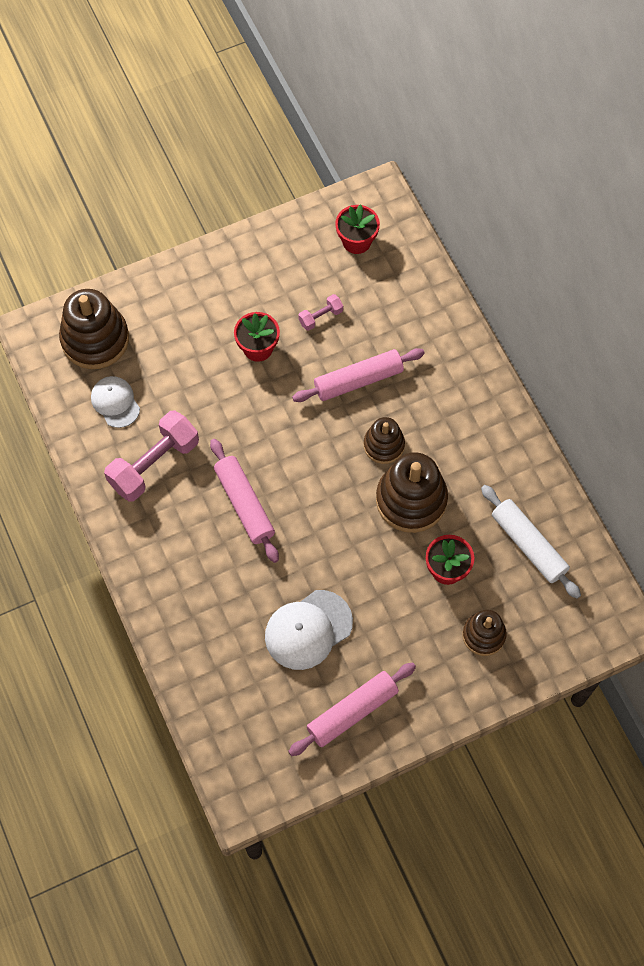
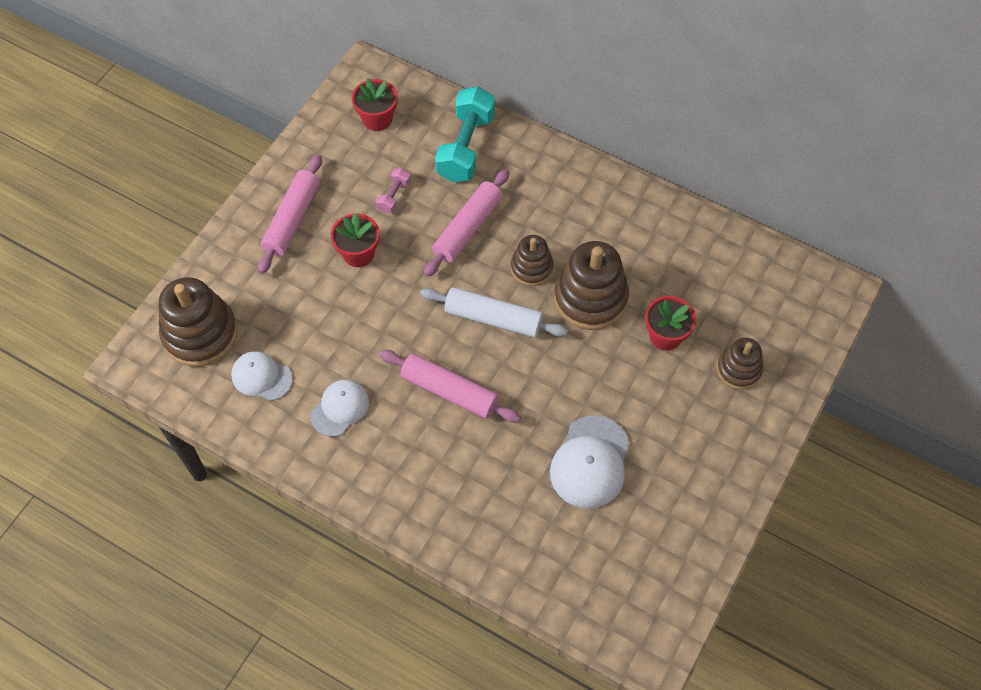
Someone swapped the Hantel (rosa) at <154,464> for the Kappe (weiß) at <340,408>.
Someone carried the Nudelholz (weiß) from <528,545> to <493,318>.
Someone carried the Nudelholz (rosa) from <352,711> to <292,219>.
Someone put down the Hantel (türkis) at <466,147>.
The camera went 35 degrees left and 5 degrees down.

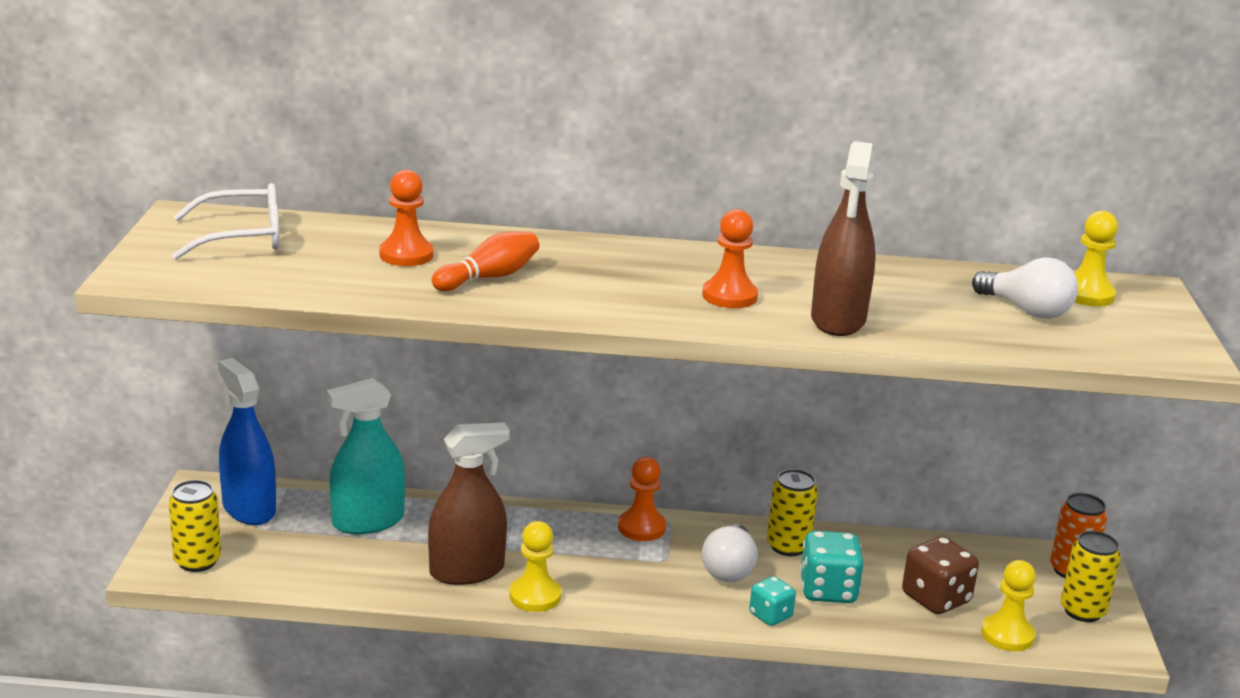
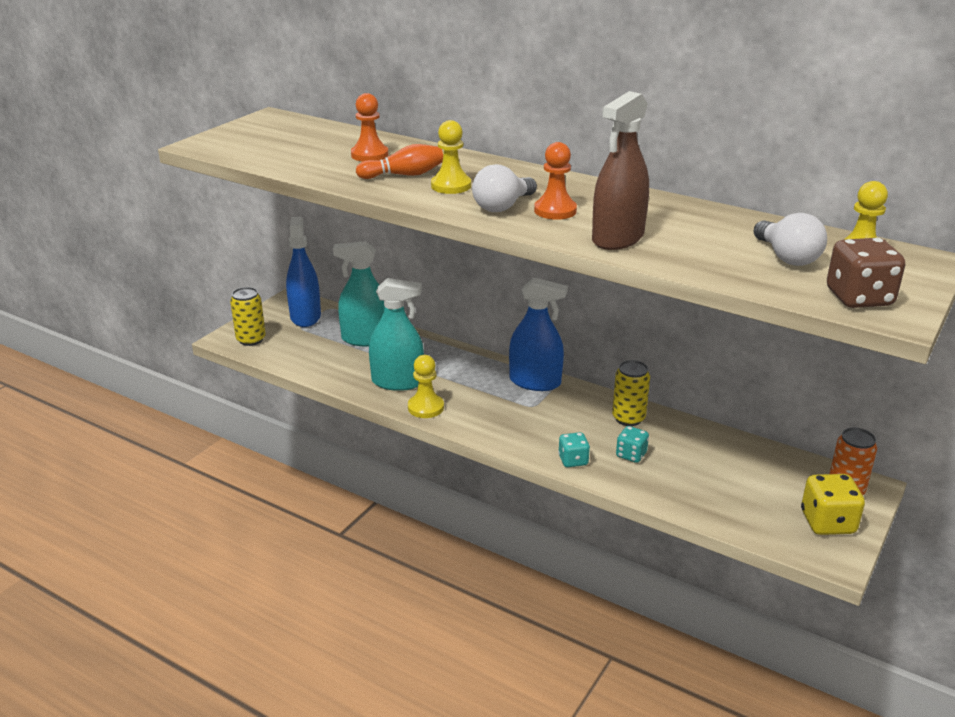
Someone took away the Brille (weiß) at <241,237>.
Someone repainted the Sprühflasche (braun) at <467,571>, which became the Sprühflasche (türkis) at <397,382>.
Someone swapped the Bauer (orange) at <641,527> for the Sprühflasche (blau) at <535,382>.
Someone carried the Glühbirne (weiß) from <729,569> to <503,206>.
Someone scaled the Spielwürfel (türkis) at <828,590> by 0.61.
Someone swapped the Dose (gelb) at <1082,611> for the Spielwürfel (gelb) at <827,523>.
Someone carried the Spielwürfel (braun) from <936,599> to <859,298>.
Someone carried the Bauer (gelb) from <1007,635> to <451,186>.
The camera went 30 degrees right and 5 degrees up.

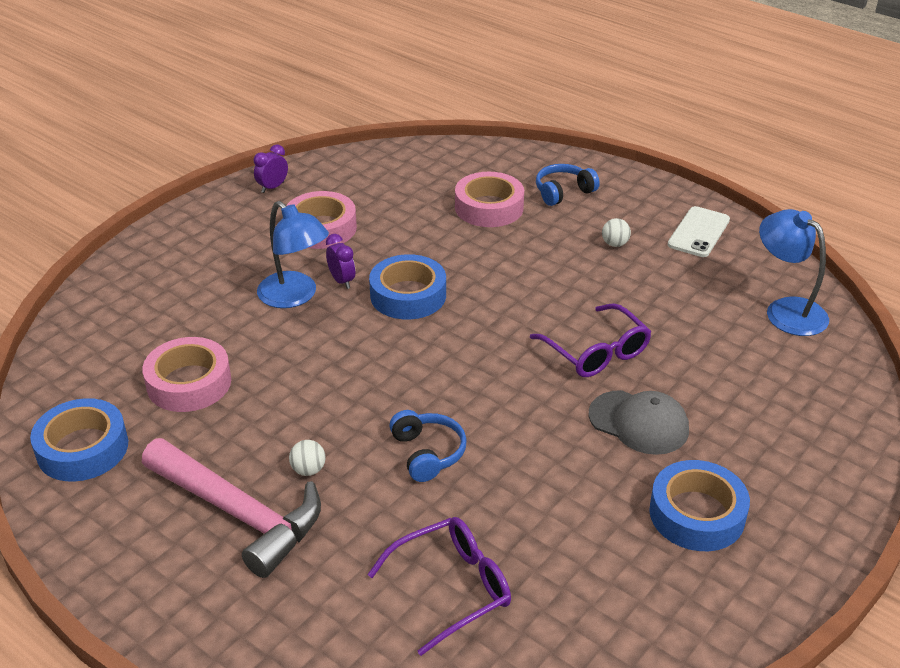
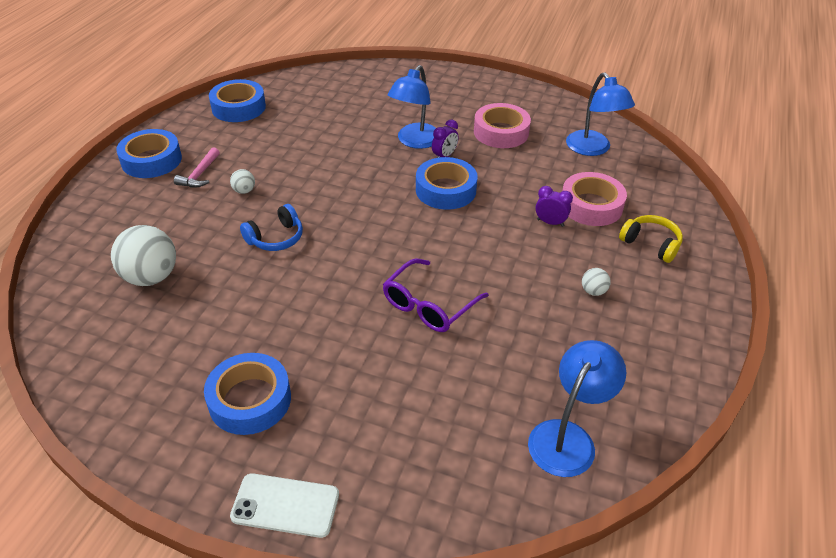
Someone carried the Wecker (lila) from <272,187> to <550,223>.
Someone repainted the Kopfhörer (blau) at <563,192>, which became the Kopfhörer (gelb) at <651,244>.
Someone carried the Handy (weiß) from <698,232> to <285,505>.
Someone took away the Klebeband (rosa) at <189,383>.
Someone took away the Kappe (grau) at <639,422>.
Someone scaled the Hammer (rosa) at <239,513> by 0.47.
Someone swapped the Brille (lila) at <452,588> for the Ball (weiß) at <151,277>.
Someone put down the Lampe (blau) at <593,149>.
Someone put down the Klebeband (blau) at <151,160>.
The camera went 70 degrees right and 5 degrees up.

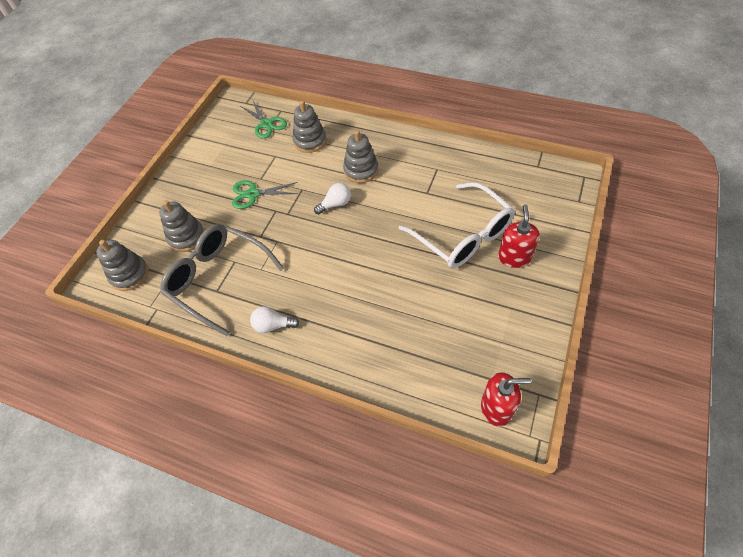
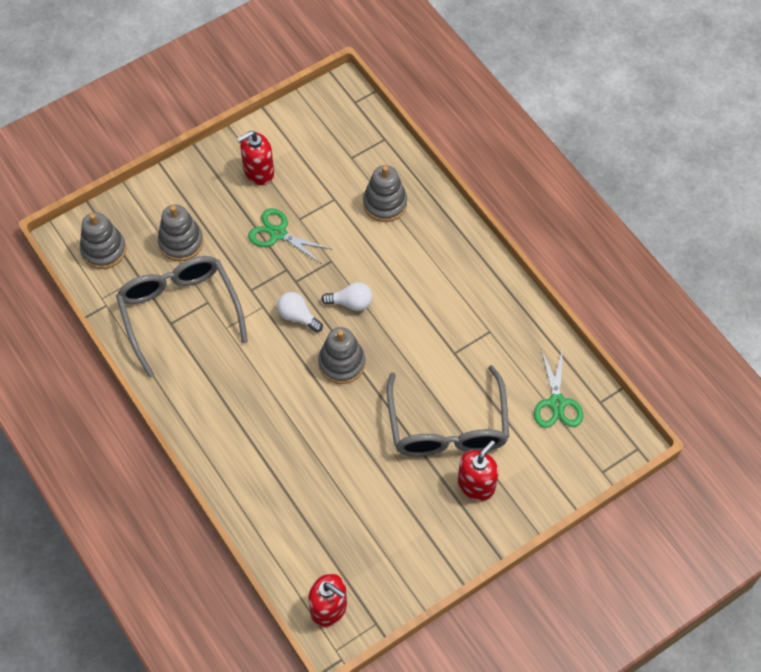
Someone carried the Schere (grün) from <266,124> to <557,403>.
Someone carried the Stapelspielzeug (grau) from <361,170> to <342,363>.
Someone repainted the Brille (weiß) at <463,235>, which became the Brille (grau) at <447,427>.
Someone carried the Glühbirne (weiß) from <273,325> to <298,316>.
Someone put down the Seifenspender (rot) at <258,172>.
The camera went 30 degrees right and 5 degrees up.

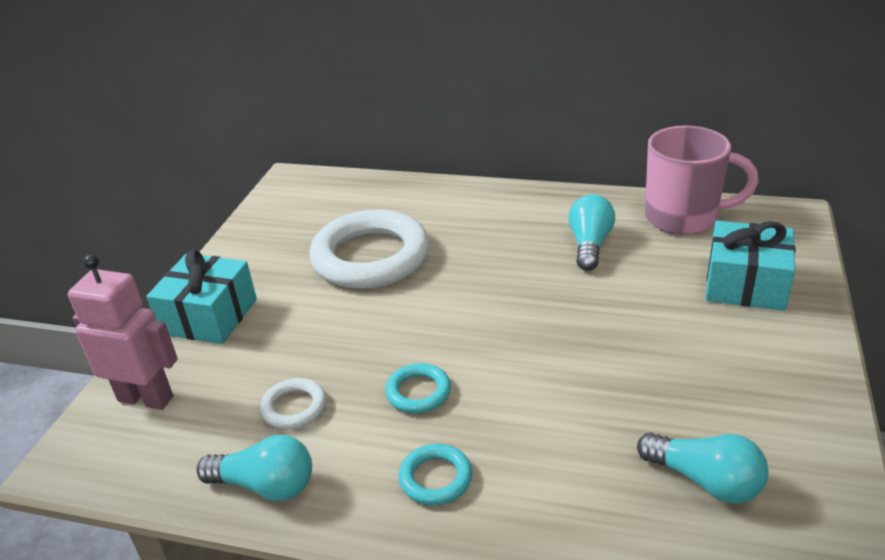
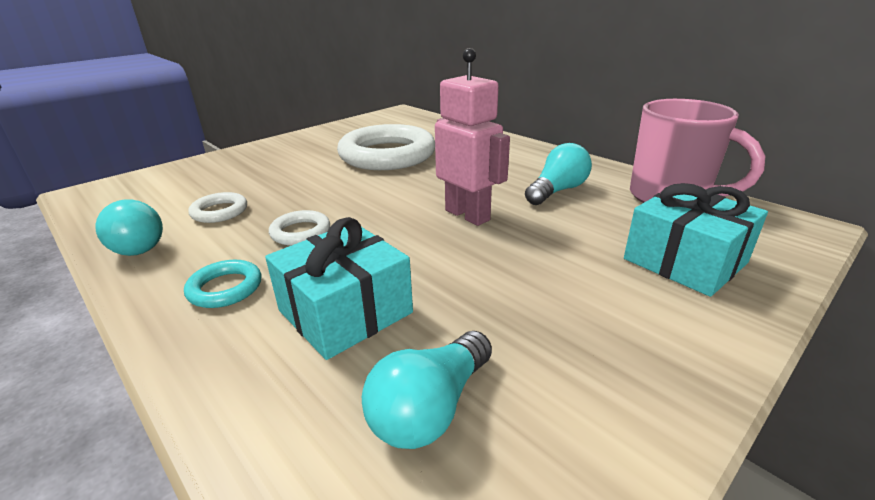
Someone carried the Geschenk (türkis) from <209,316> to <345,311>.
Someone carried the Roboter (rosa) from <146,398> to <467,215>.
Someone repainted the Ring (türkis) at <418,392>, which became the Ring (weiß) at <300,232>.
Someone rotated the Glühbirne (türkis) at <705,481> by 60 degrees clockwise.
The camera went 30 degrees right and 5 degrees down.

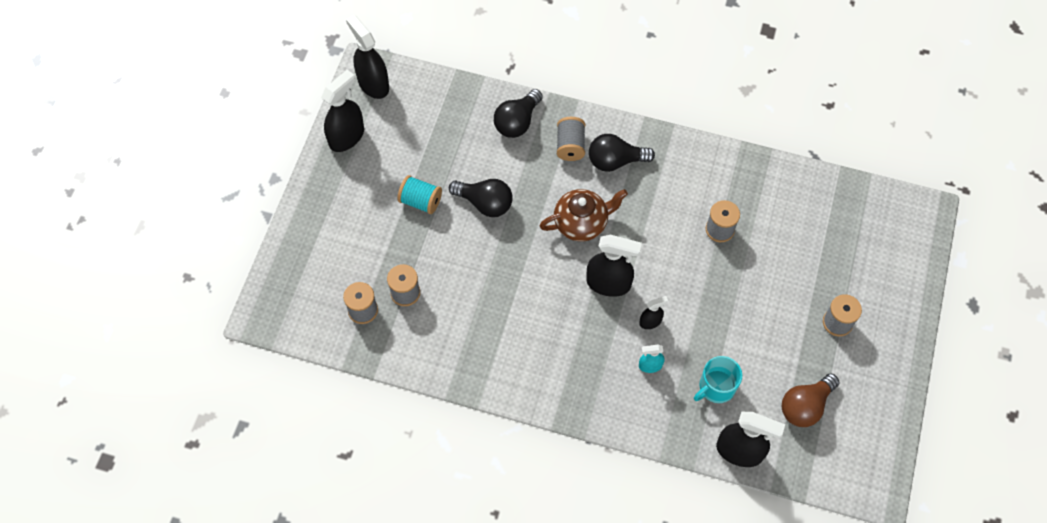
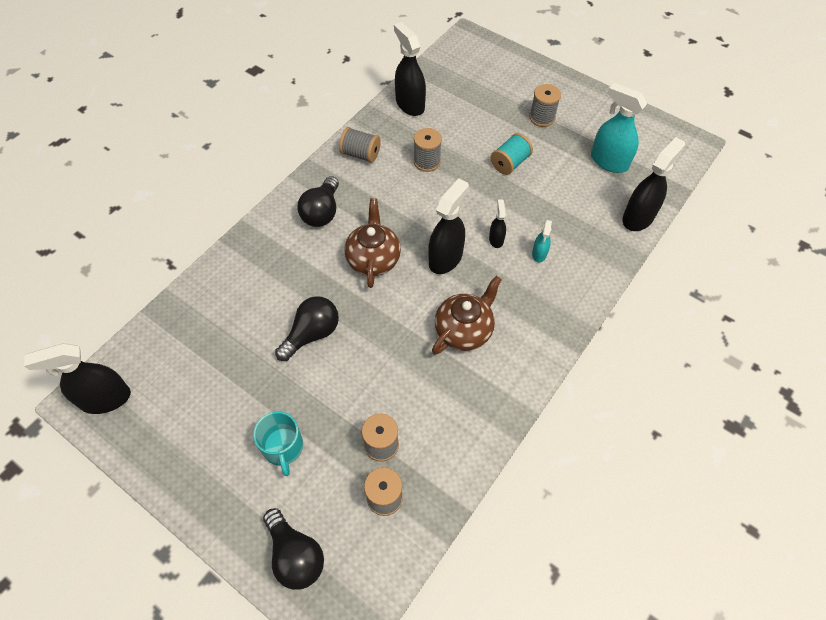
Someone carried the Sprühflasche (schwarz) from <347,137> to <410,104>.
Someone carried the Glühbirne (schwarz) from <517,122> to <295,555>.
Someone carried the Garnrolle (grau) from <570,146> to <360,154>.
Someone carried the Garnrolle (türkis) from <420,201> to <510,163>.
Someone carried the Tasse (türkis) from <716,387> to <283,448>.
Someone swapped the Glühbirne (braun) at <805,406> for the Sprühflasche (türkis) at <608,161>.
Someone put down the Teekanne (braun) at <464,330>.
The camera went 70 degrees left and 5 degrees down.

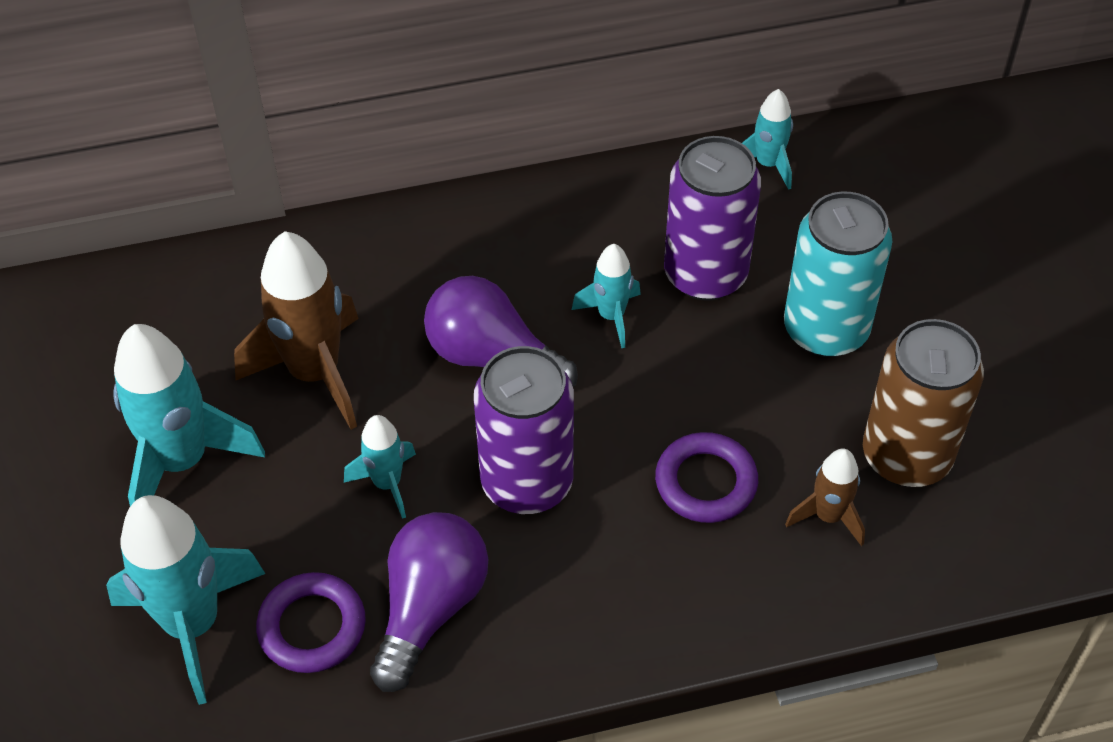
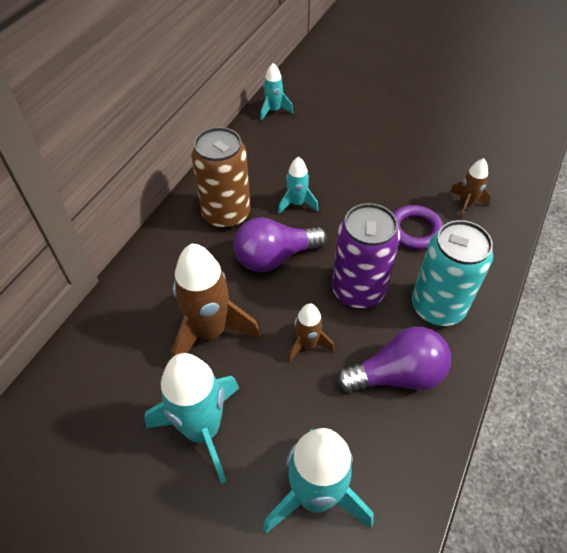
Someone took away the Dose (lila) at <705,274>.
Someone carried the Dose (türkis) from <825,330> to <437,307>.
Someone carried the Dose (braun) from <906,456> to <226,214>.
Someone repainted the Rakete (türkis) at <387,484>, which became the Rakete (braun) at <307,345>.
Someone rotated the Glühbirne (lila) at <430,608> by 105 degrees clockwise.
Someone took away the Ring (lila) at <312,627>.
The camera went 50 degrees left and 0 degrees up.

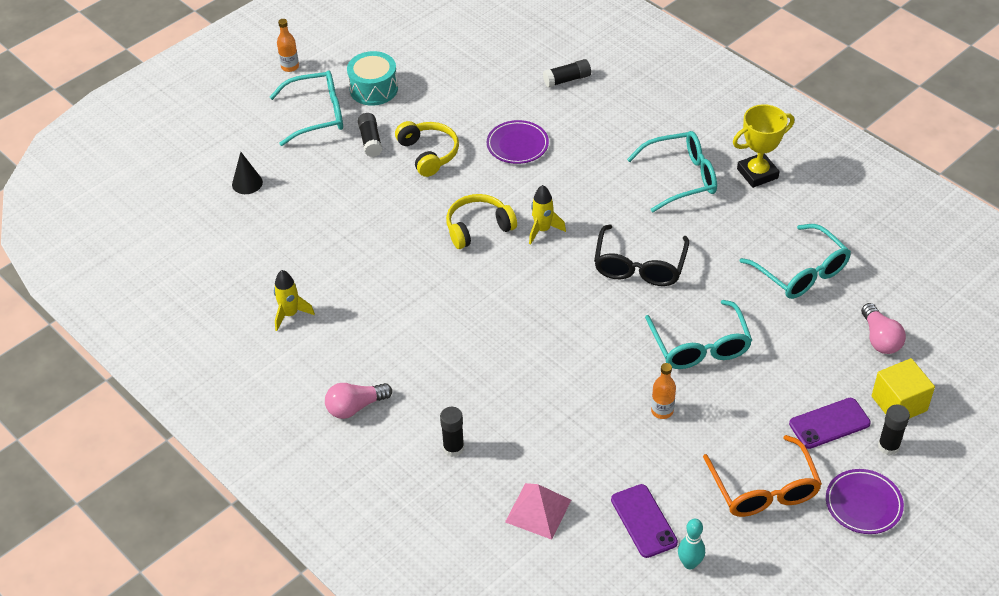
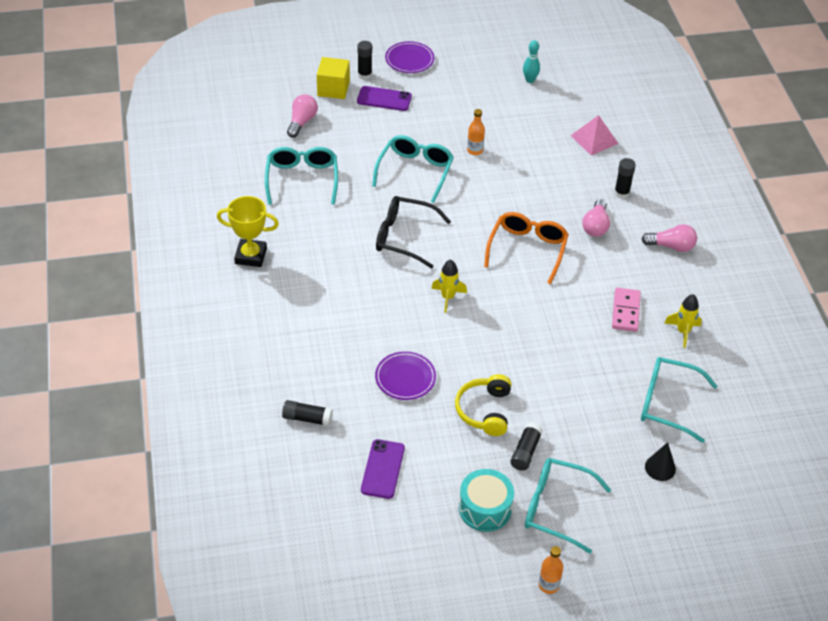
Someone carried the Brille (türkis) from <681,178> to <667,403>.
Someone took away the Kopfhörer (gelb) at <478,227>.
Someone rotated the Brille (schwarz) at <639,266> by 120 degrees counterclockwise.
Someone carried the Brille (orange) from <764,489> to <527,249>.
Someone carried the Handy (lila) from <643,521> to <383,469>.
Someone put down the Glühbirne (rosa) at <595,226>.
Someone put down the Dominostein (rosa) at <625,311>.
The camera went 150 degrees left and 0 degrees up.

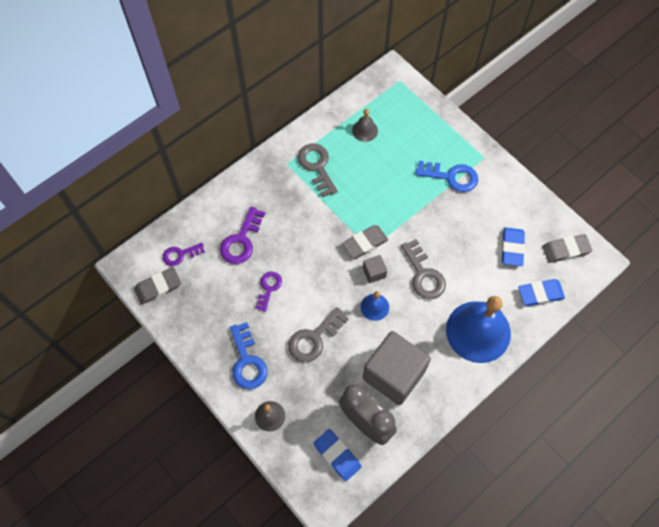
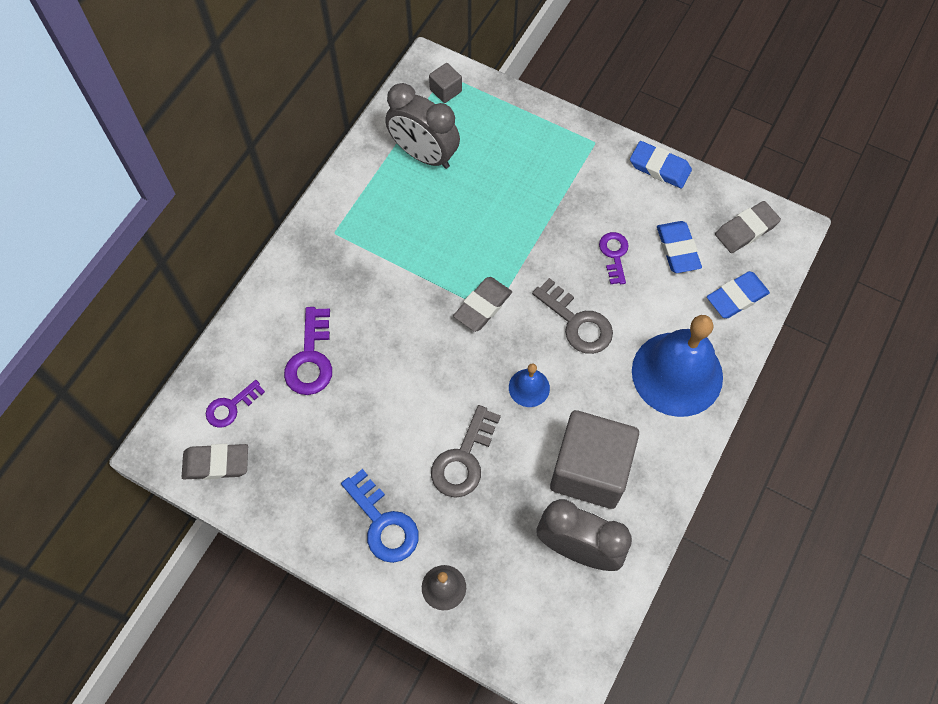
Someone swapped the Glocke (grau) at <365,130> for the Wecker (grau) at <424,155>.
Someone took away the Schlüssel (grau) at <317,166>.
Someone took away the Schlüssel (blau) at <451,177>.
Someone carried the Kubus (grau) from <374,272> to <445,90>.
Someone rotated the Radiergummi (grau) at <158,287> by 45 degrees clockwise.
Someone carried the Schlüssel (lila) from <269,288> to <614,254>.
Someone carried the Radiergummi (blau) from <337,455> to <659,167>.
The camera went 20 degrees left and 0 degrees up.

